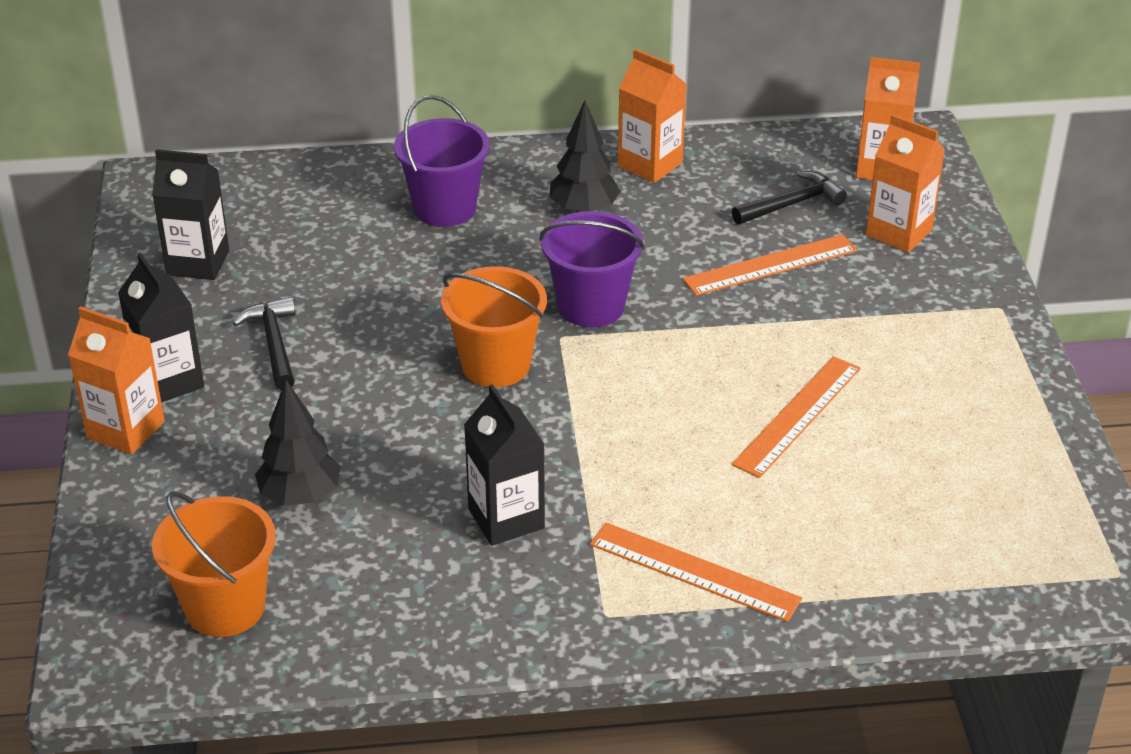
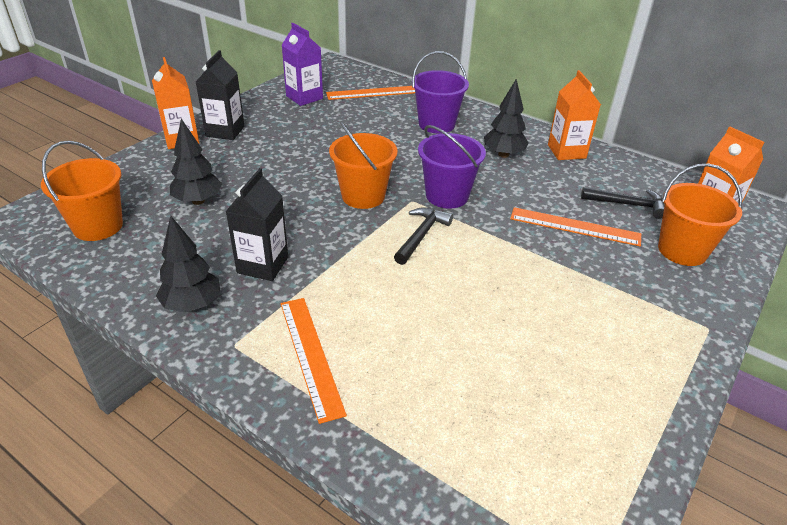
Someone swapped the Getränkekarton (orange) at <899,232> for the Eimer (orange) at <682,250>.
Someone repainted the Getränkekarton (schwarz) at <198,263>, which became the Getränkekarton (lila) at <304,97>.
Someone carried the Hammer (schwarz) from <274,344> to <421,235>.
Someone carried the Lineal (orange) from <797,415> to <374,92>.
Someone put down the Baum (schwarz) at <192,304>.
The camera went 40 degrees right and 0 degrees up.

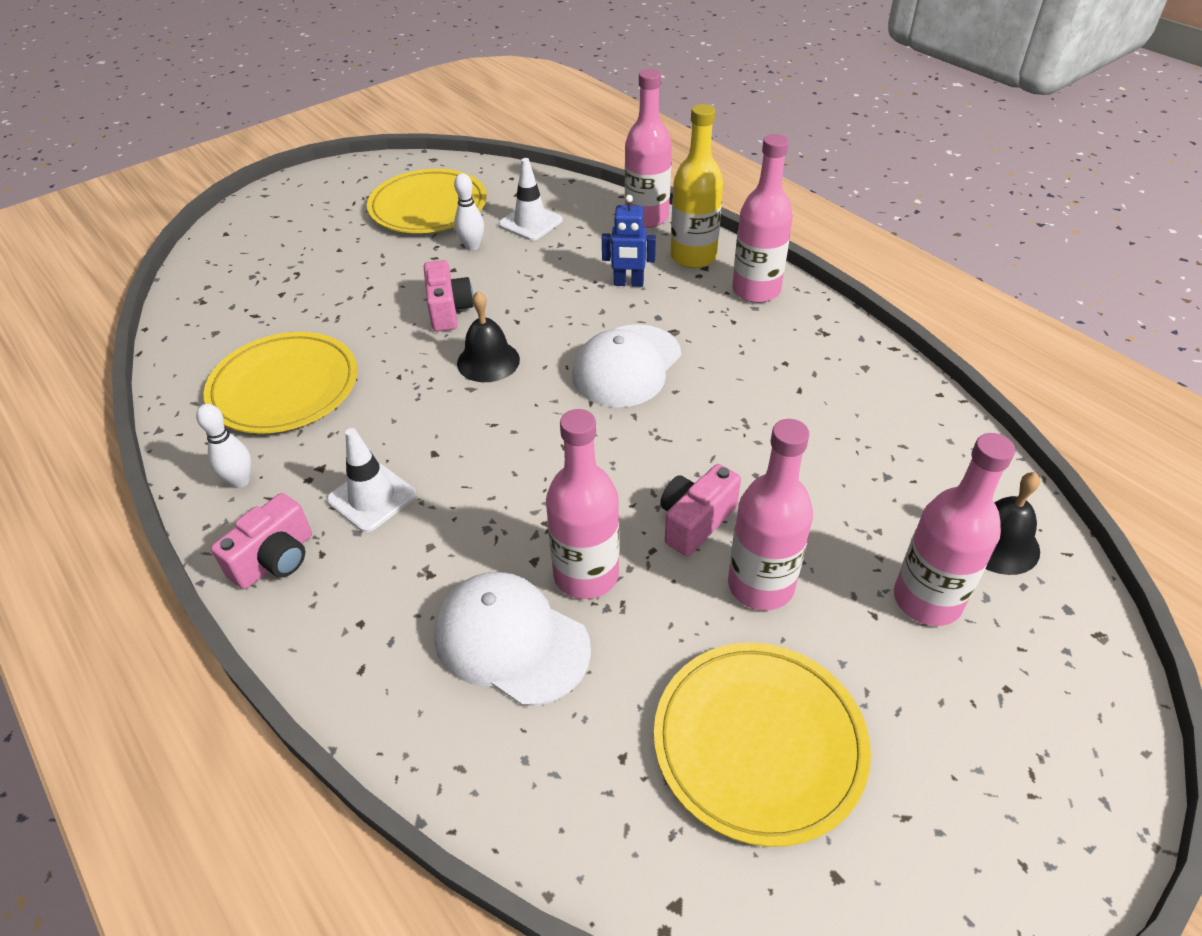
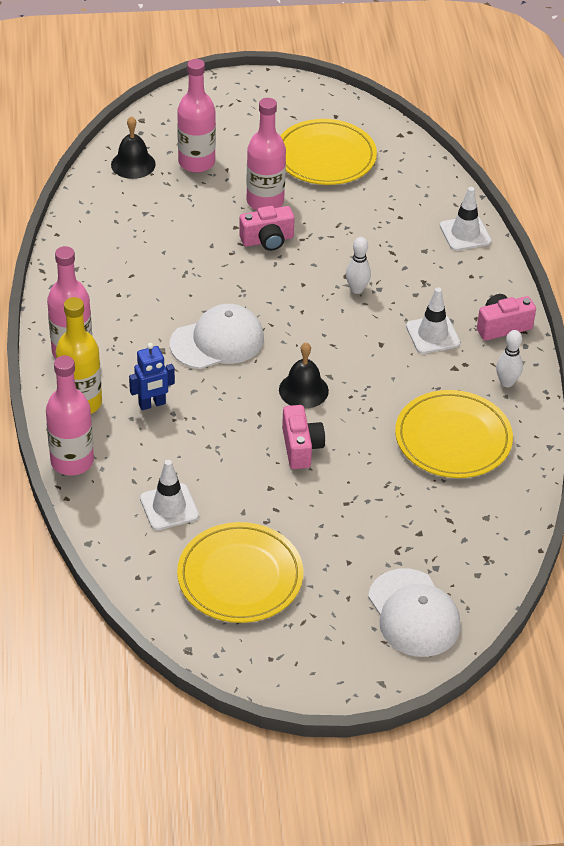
Someone carried the Bowlingkegel (weiß) from <472,246> to <357,289>.
Someone rotated the Roboter (blau) at <628,283> by 120 degrees clockwise.
Someone rotated the Kamera (rosa) at <448,310> by 150 degrees clockwise.
Someone took away the Flasche (rosa) at <586,575>.
Someone carried the Kappe (weiß) from <511,640> to <413,613>.
Someone put down the Leitkegel (weiß) at <465,234>.
The camera went 150 degrees left and 0 degrees up.

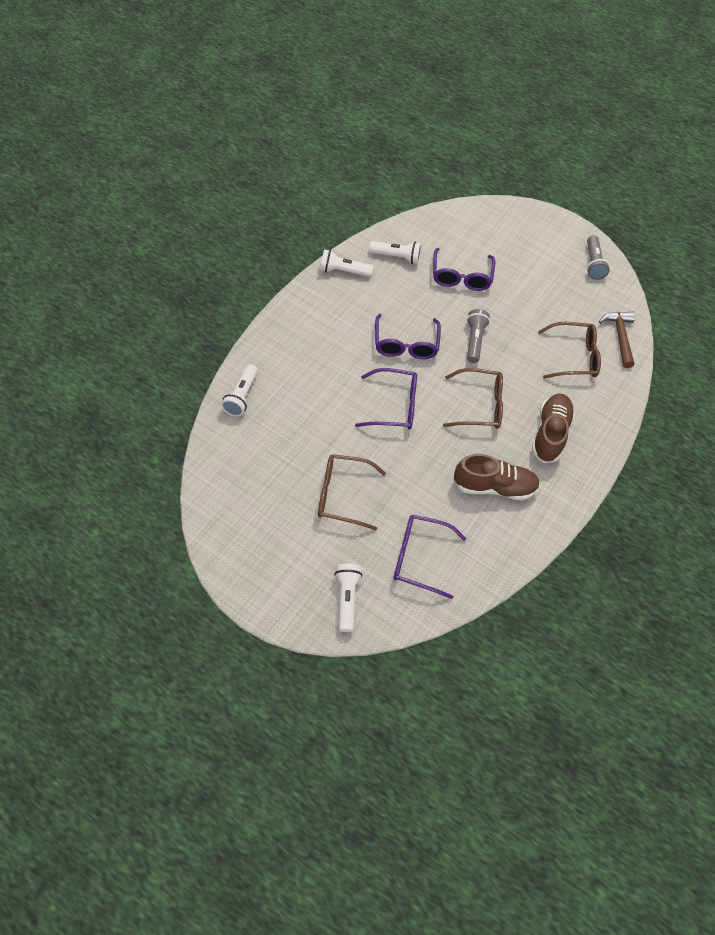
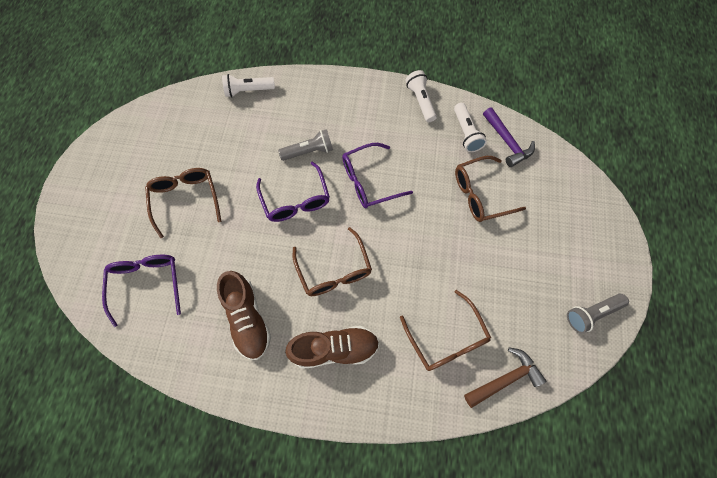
Someone repainted the Brille (lila) at <461,276>, which became the Brille (braun) at <481,194>.
Someone carried the Taschenlampe (grau) from <474,340> to <309,151>.
Someone took away the Taschenlampe (weiß) at <347,598>.
Someone put down the Hammer (lila) at <507,142>.
The camera went 70 degrees right and 10 degrees up.

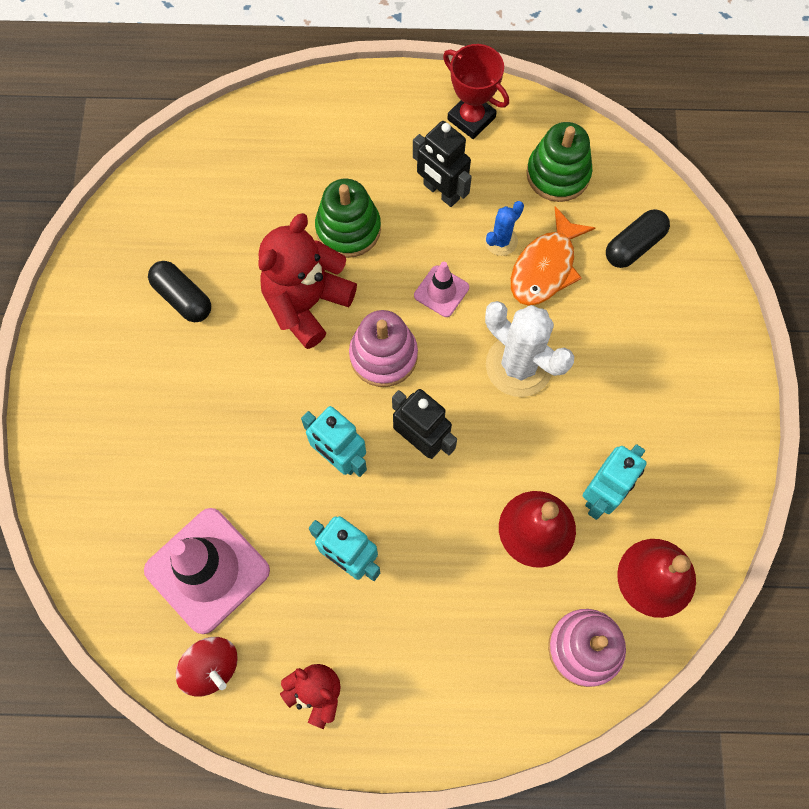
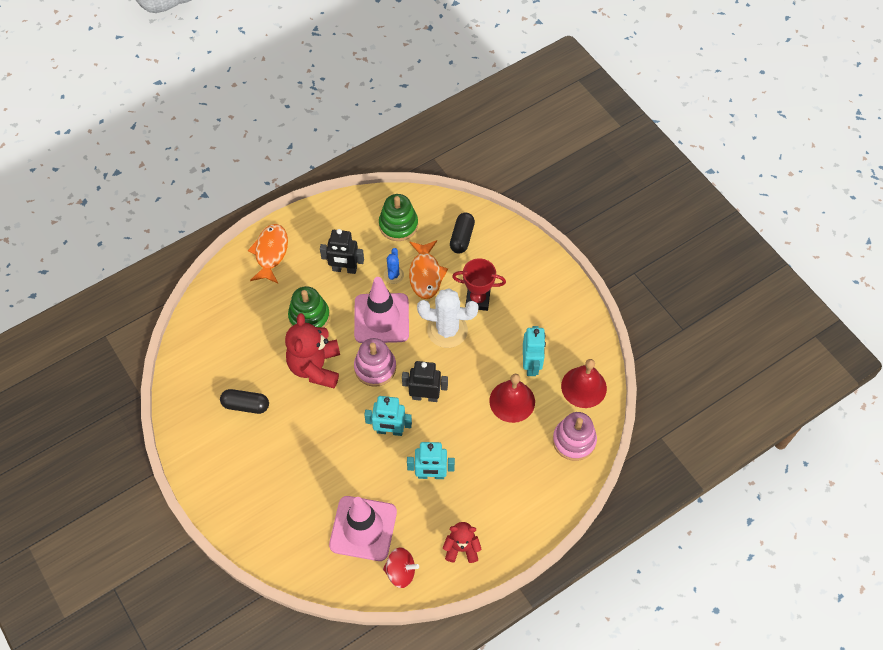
Someone carried the Pokal (rot) from <471,118> to <477,299>.
Someone scaled the Leitkegel (rosa) at <441,291> by 2.02.
Someone put down the Fisch (orange) at <270,253>.
The camera went 35 degrees left and 10 degrees down.

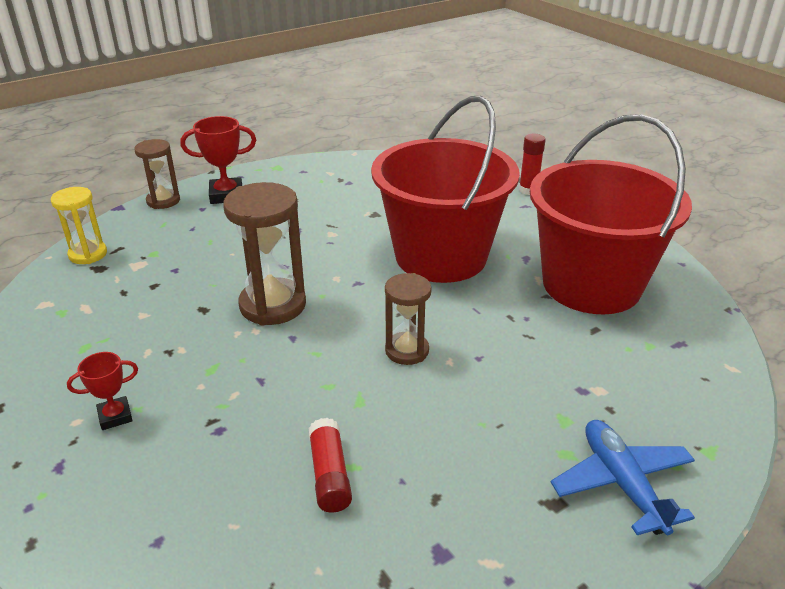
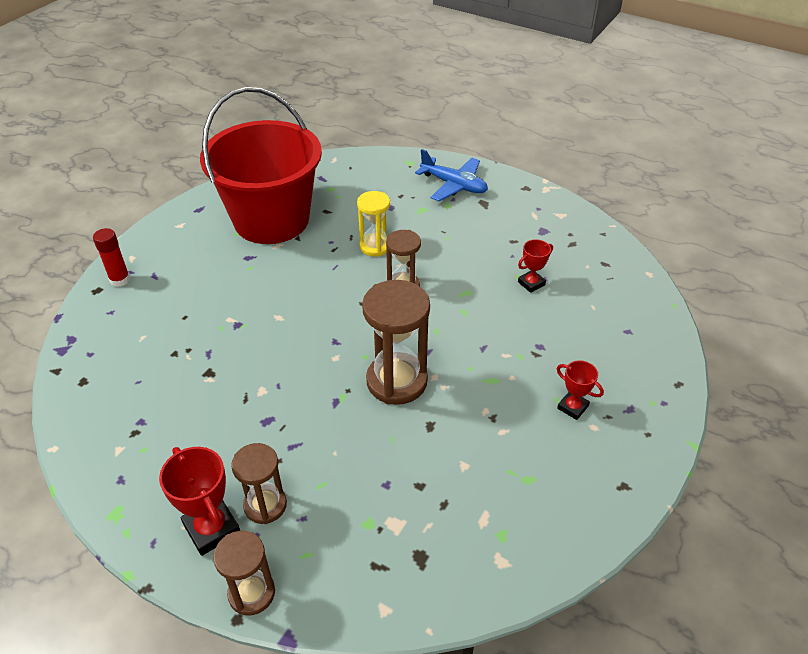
Someone took away the Eimer (rot) at <440,256>.
Someone carried the Sanduhr (gelb) from <88,254> to <375,246>.
Someone swapped the Klebestift (rot) at <329,474> for the Pokal (rot) at <531,283>.
Someone rotated the Flugzeug (blau) at <622,483> by 105 degrees counterclockwise.
Someone put down the Sanduhr (braun) at <265,505>.
The camera went 115 degrees left and 10 degrees up.

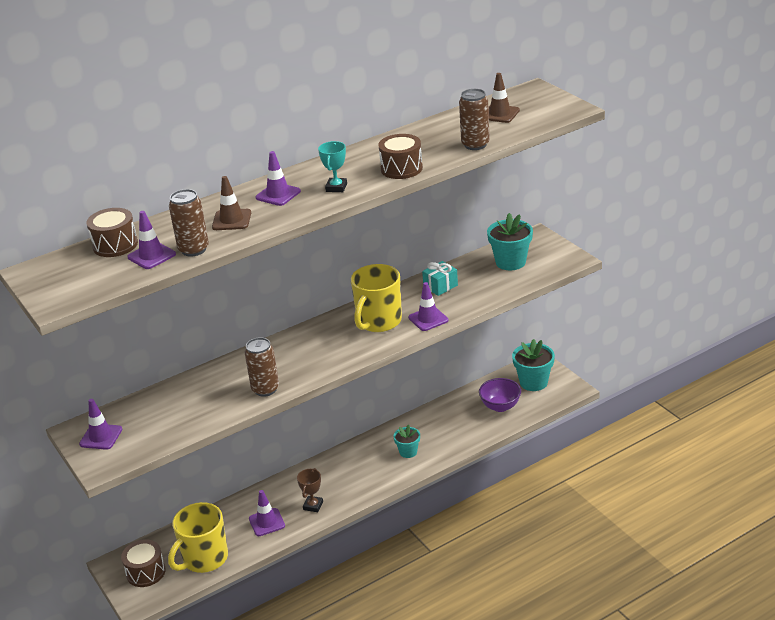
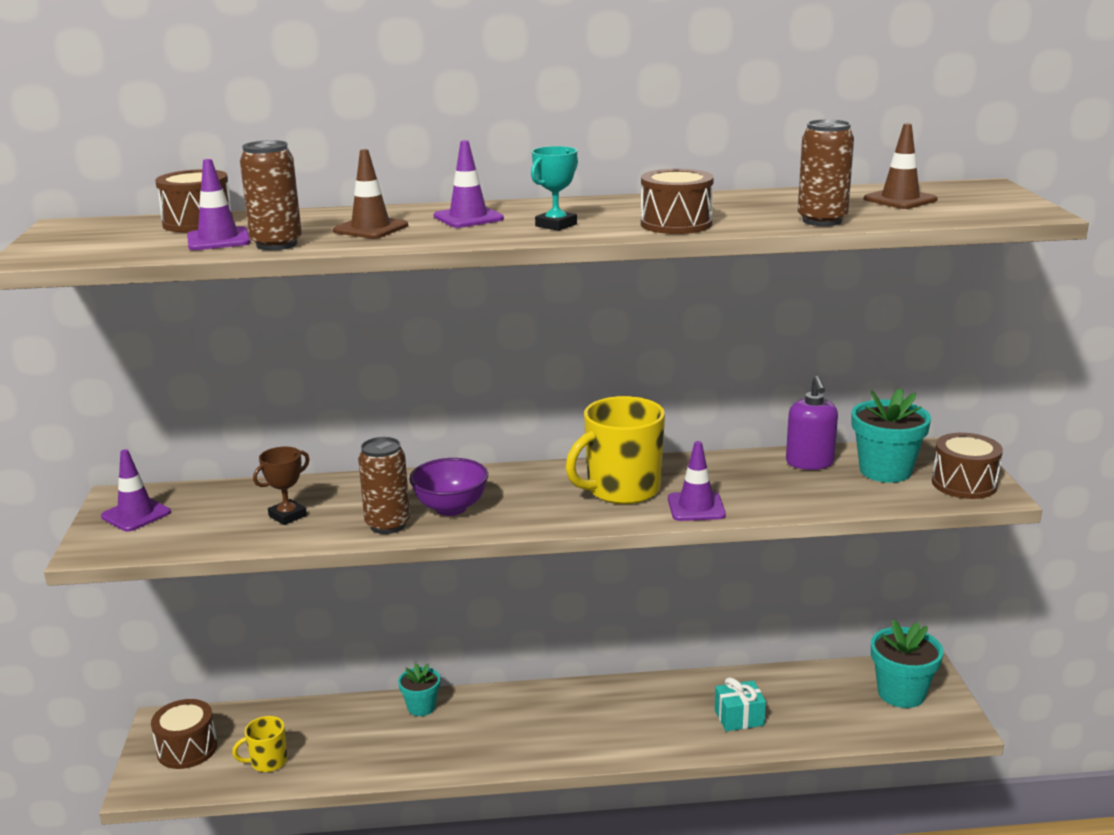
Someone carried the Geschenk (türkis) from <440,286> to <739,717>.
Someone carried the Schüssel (lila) from <500,406> to <451,508>.
Someone carried the Blumentopf (türkis) from <408,452> to <421,707>.
Someone carried the Pokal (braun) from <313,506> to <287,516>.
Someone took away the Leitkegel (lila) at <267,522>.
Someone scaled the Tasse (gelb) at <204,559> by 0.52.
Someone put down the Seifenspender (lila) at <809,463>.
Someone put down the Trommel (braun) at <964,484>.
The camera went 25 degrees right and 10 degrees down.

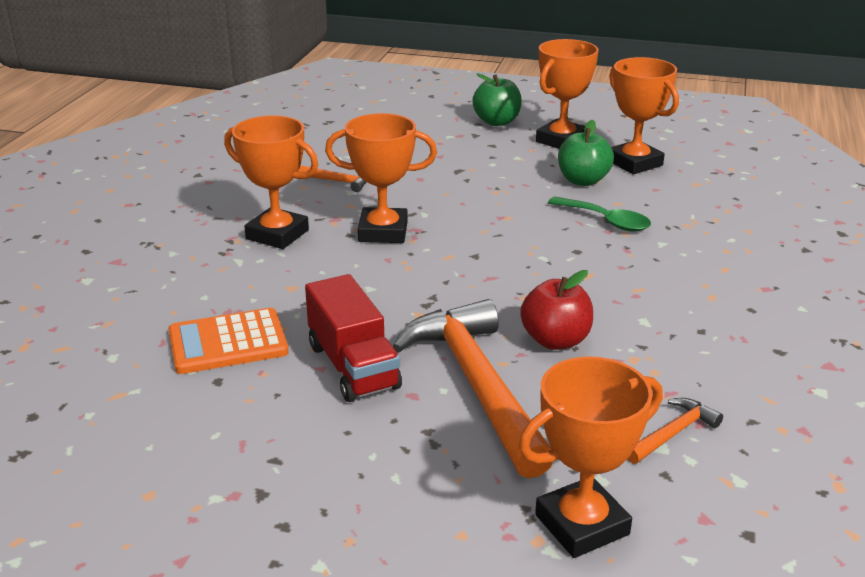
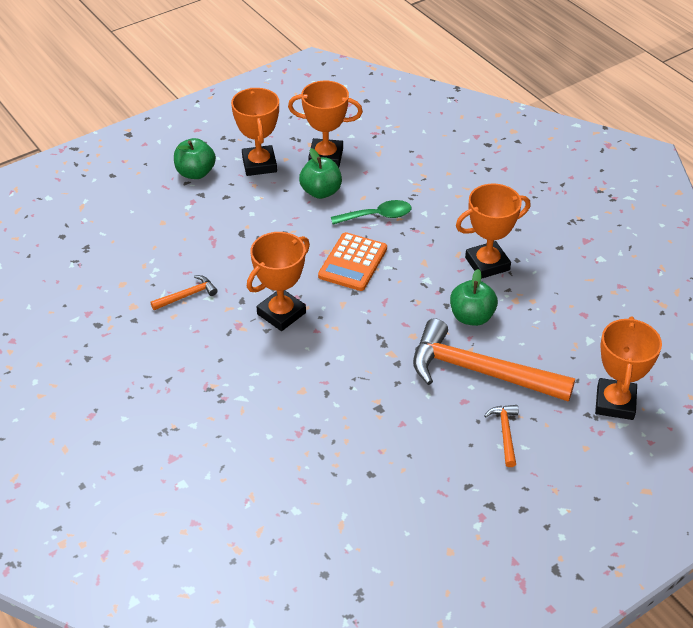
Someone carried the Pokal (orange) from <277,234> to <487,264>.
Someone repainted the Apfel (rot) at <555,340>, which became the Apfel (grün) at <471,317>.
Someone took away the Lastwagen (rot) at <353,366>.
Someone carried the Taschenrechner (orange) from <228,342> to <352,262>.
Someone carried the Hammer (orange) from <673,433> to <505,433>.
The camera went 50 degrees left and 15 degrees up.

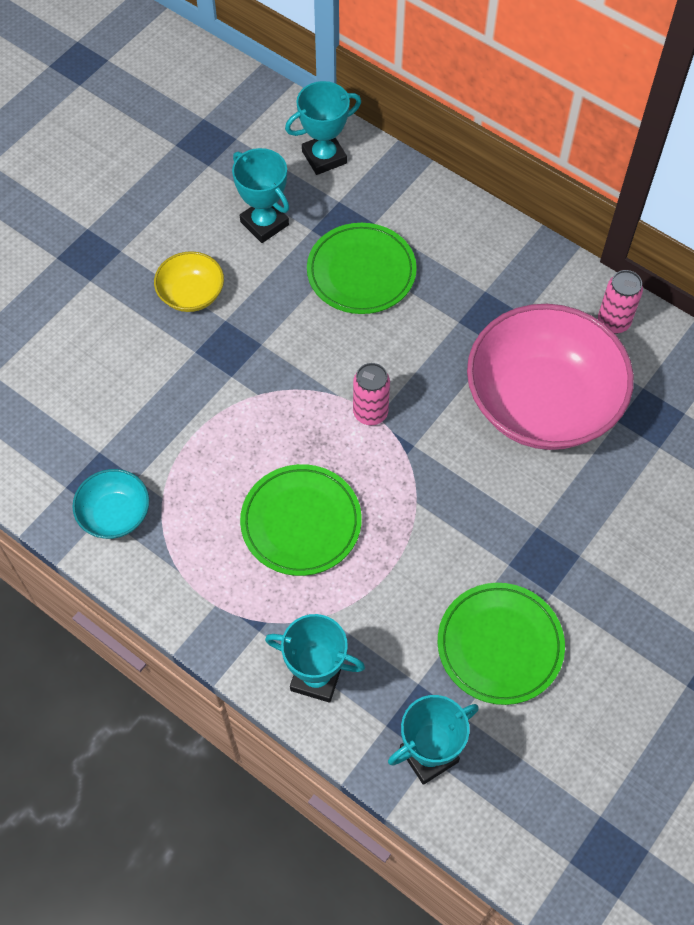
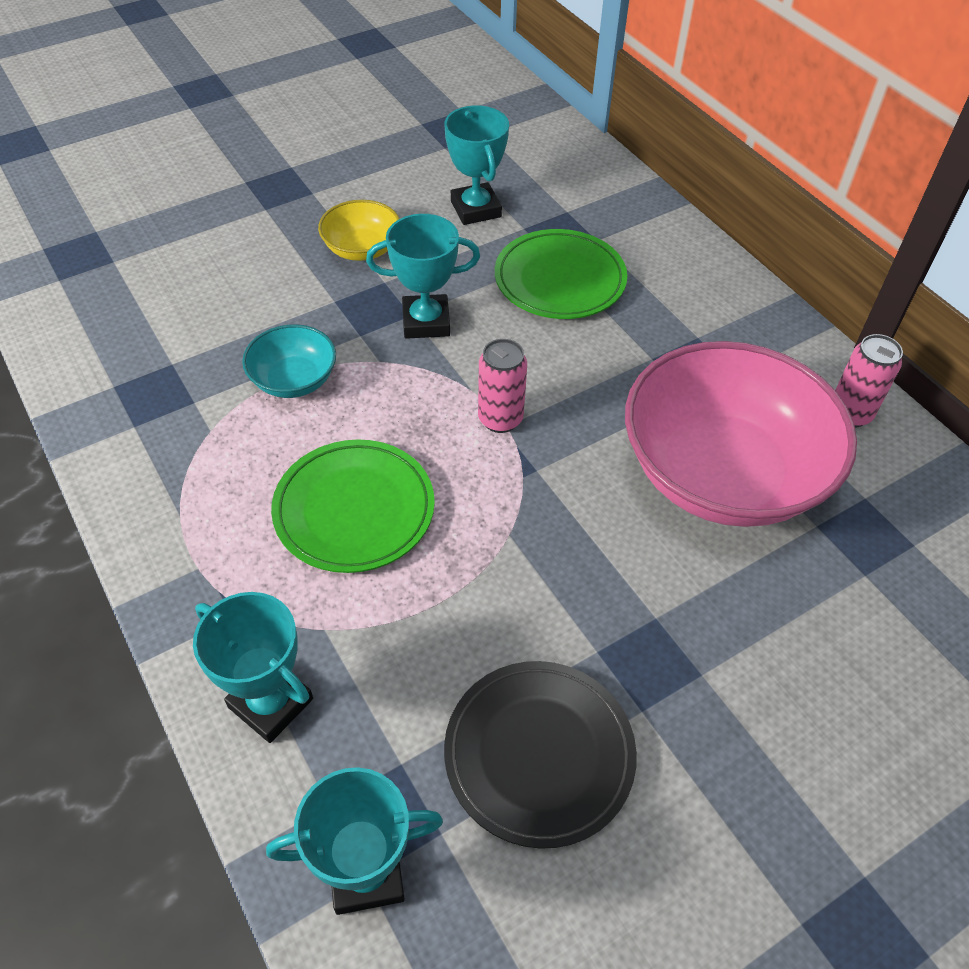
Someone carried the Pokal (türkis) from <324,157> to <426,322>.
Someone carried the Schüssel (türkis) from <115,514> to <294,380>.
Someone repainted the Teller (grün) at <500,645>, which became the Teller (schwarz) at <539,754>.
The camera went 20 degrees right and 10 degrees down.

